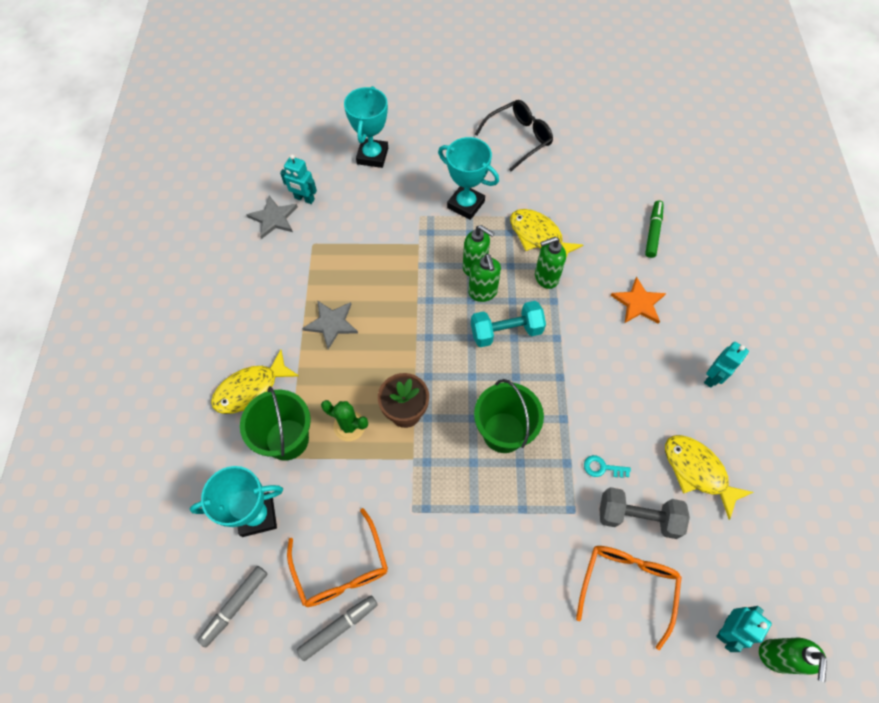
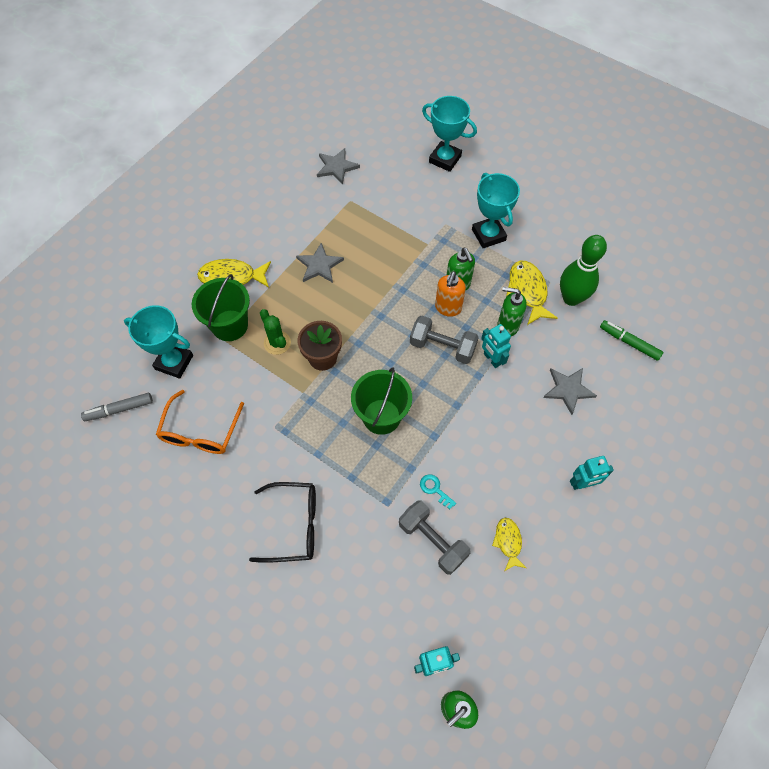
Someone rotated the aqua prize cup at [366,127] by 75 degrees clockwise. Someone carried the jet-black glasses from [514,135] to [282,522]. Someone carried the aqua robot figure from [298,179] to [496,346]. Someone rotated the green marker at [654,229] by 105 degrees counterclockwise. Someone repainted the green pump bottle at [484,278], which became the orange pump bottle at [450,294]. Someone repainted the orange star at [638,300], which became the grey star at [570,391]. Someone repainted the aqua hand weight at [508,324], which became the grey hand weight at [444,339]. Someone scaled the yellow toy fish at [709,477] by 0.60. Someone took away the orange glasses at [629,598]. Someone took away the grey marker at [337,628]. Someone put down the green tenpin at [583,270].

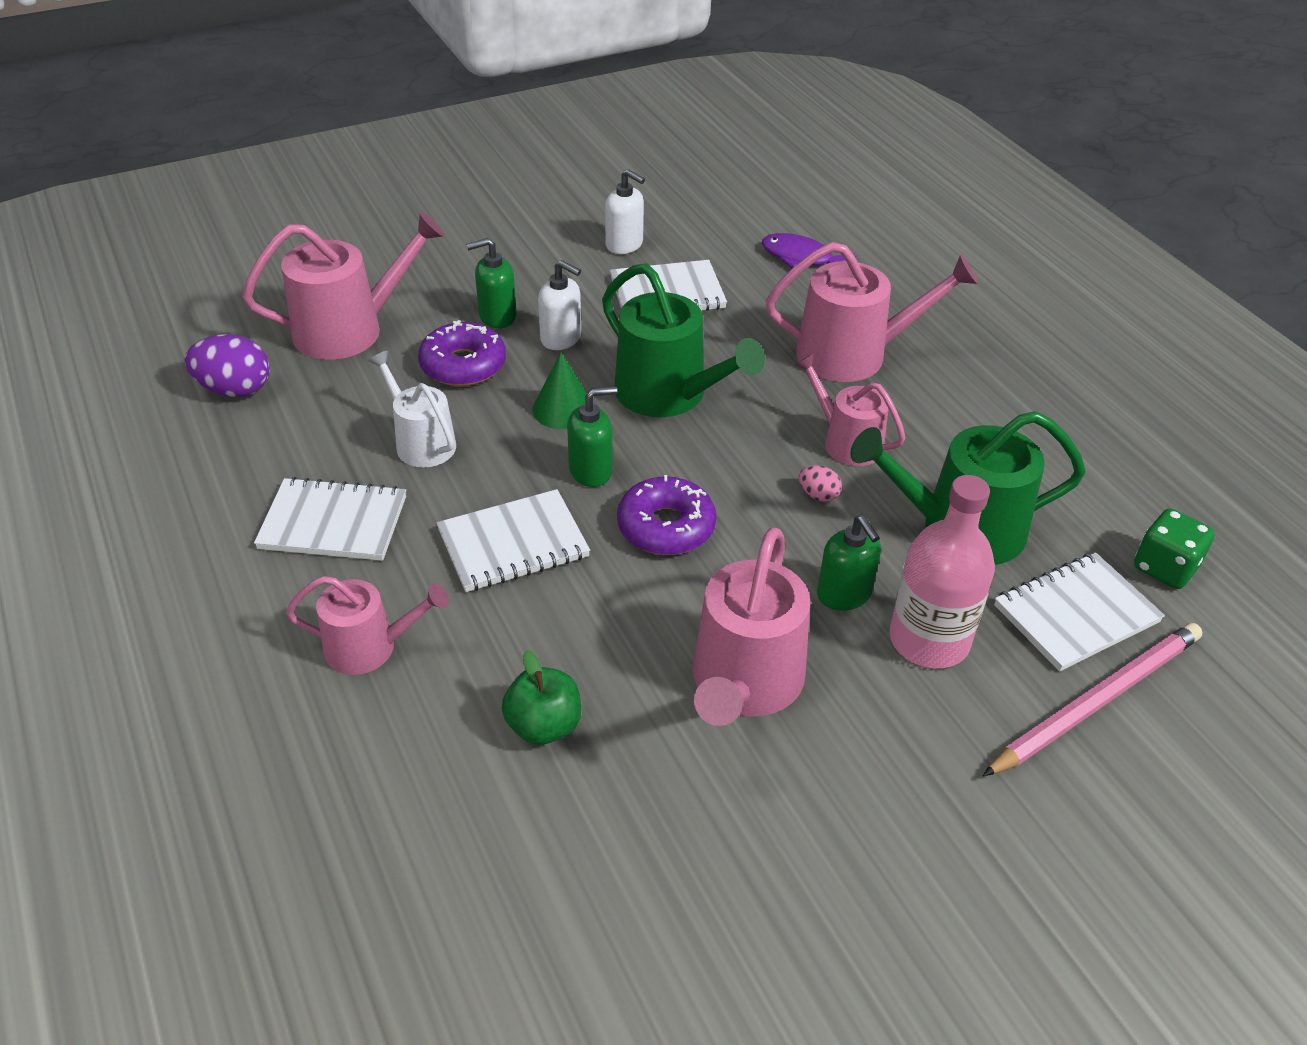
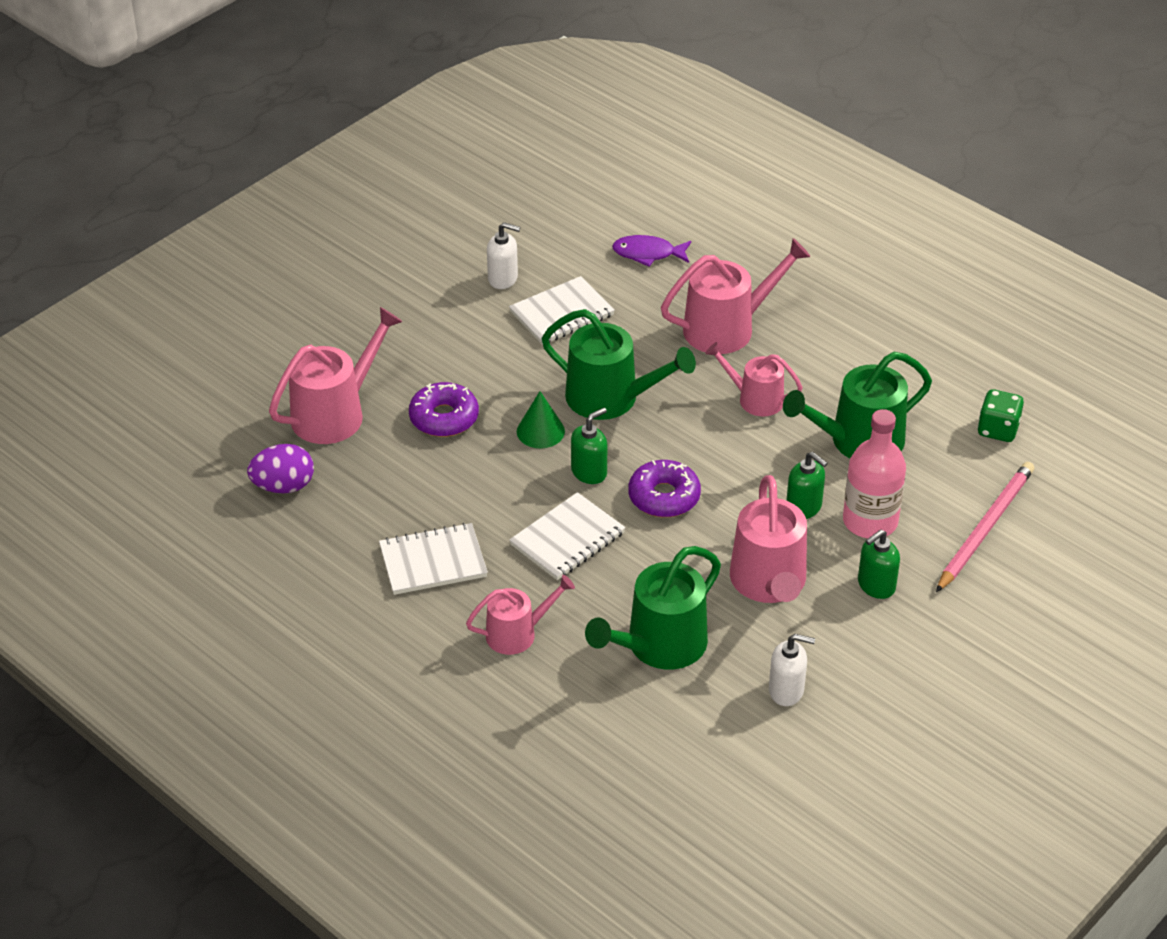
Someone carried the green pump bottle from [491,283] to [879,564]. Someone carried the pure white pump bottle from [559,305] to [792,670]. Someone took away the pure white sprinkling can at [412,409]. Someone took away the rose-pink egg shape at [820,483]. Someone took away the pure white notebook at [1079,611]. Someone swapped the green toy apple at [541,697] for the green sprinkling can at [653,607].

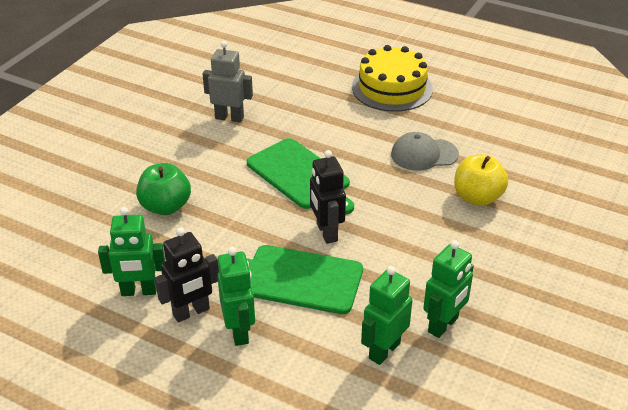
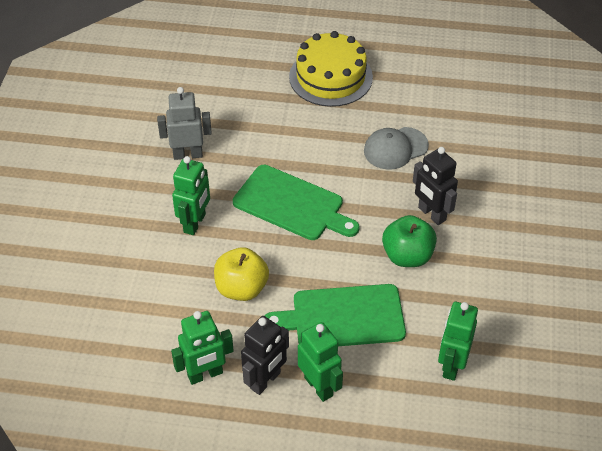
Someone carried the jet-black robot figure from [328,197] to [435,186]. Someone carried the yellow toy apple from [481,180] to [241,274]. Someone carried the green toy apple from [163,189] to [409,241]. Someone carried the green robot figure from [448,289] to [191,195].

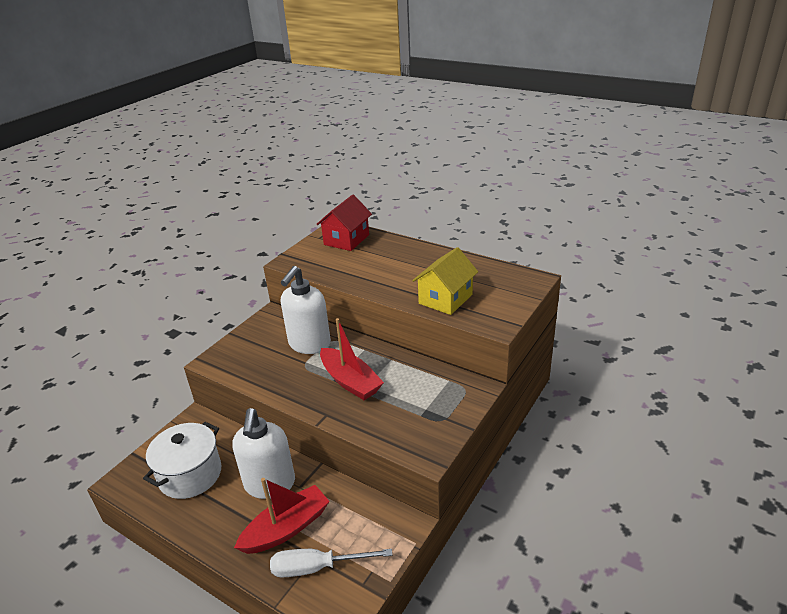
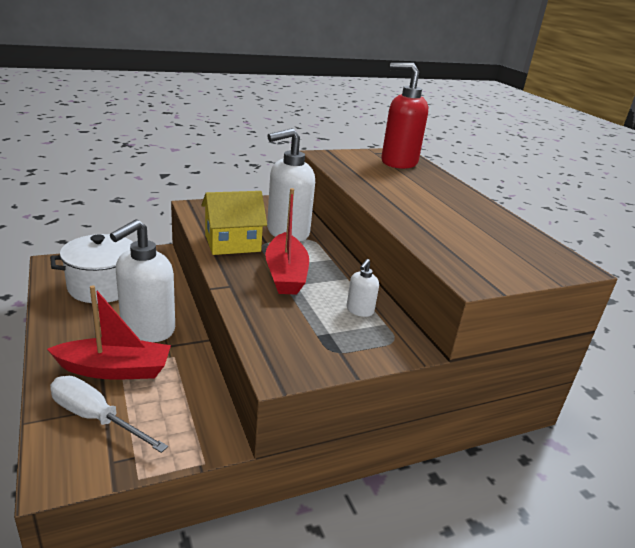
Someone swapped the crimson cottage at [344,222] for the crimson pump bottle at [404,116]. Someone carried the yellow cottage from [445,281] to [234,223]. Someone put down the pure white pump bottle at [363,288].

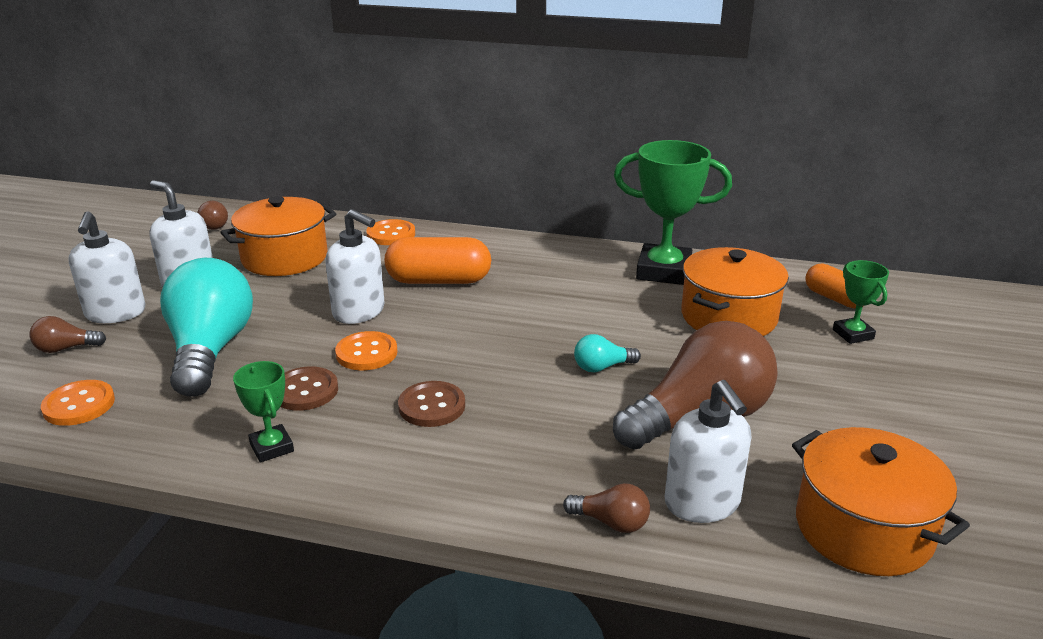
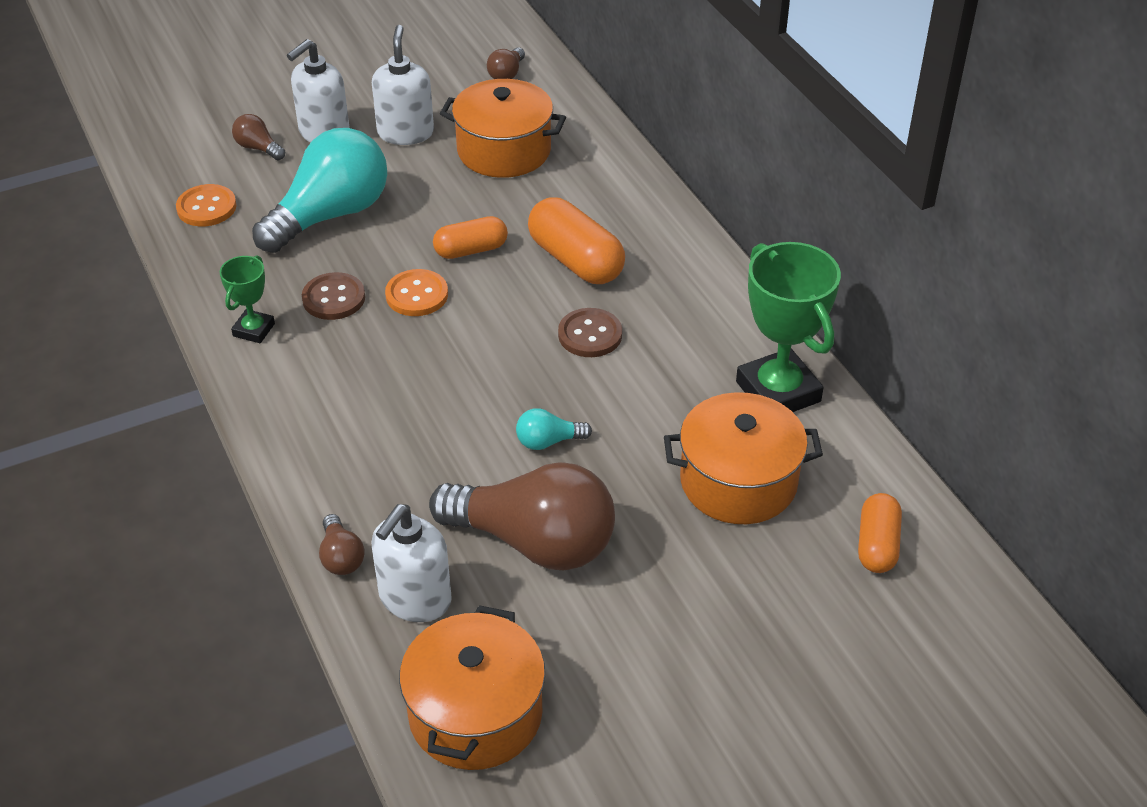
Someone swapped the pure white pump bottle at [354,266] for the orange pill at [470,237]. Someone took away the orange sewing button at [390,232]. Someone took away the green prize cup at [861,302]. Someone rotated the aqua lightbulb at [607,353] by 45 degrees counterclockwise. Someone carried the russet sewing button from [431,404] to [590,332].

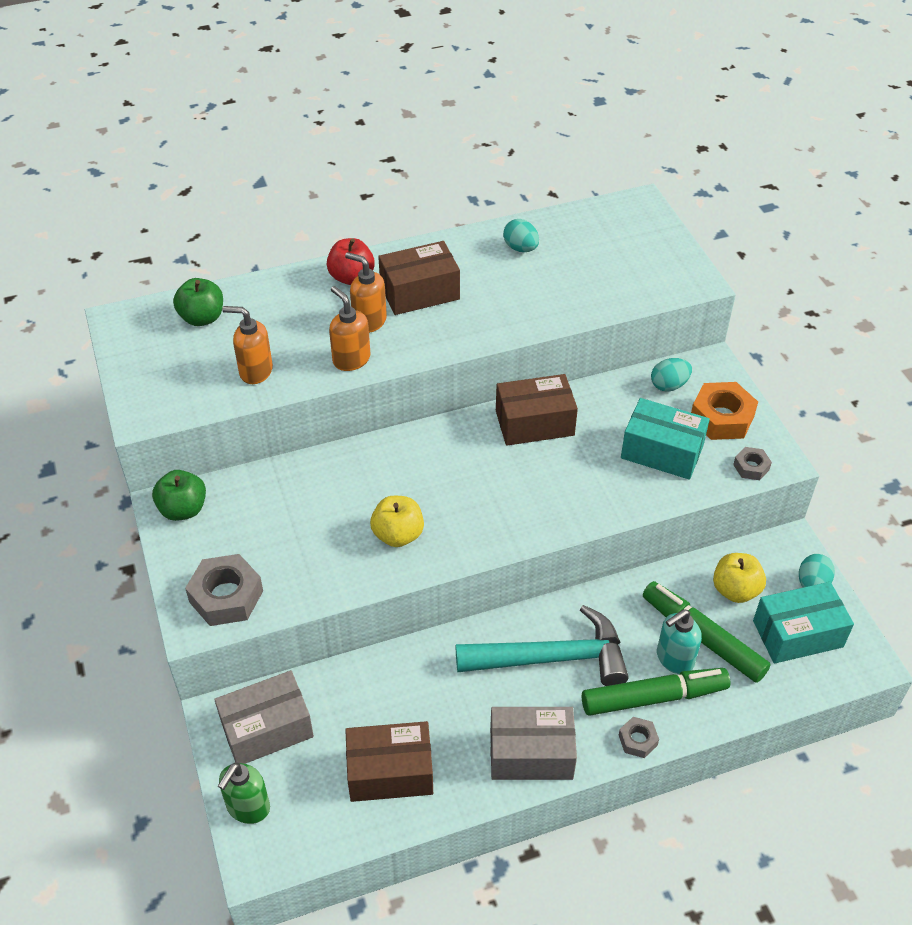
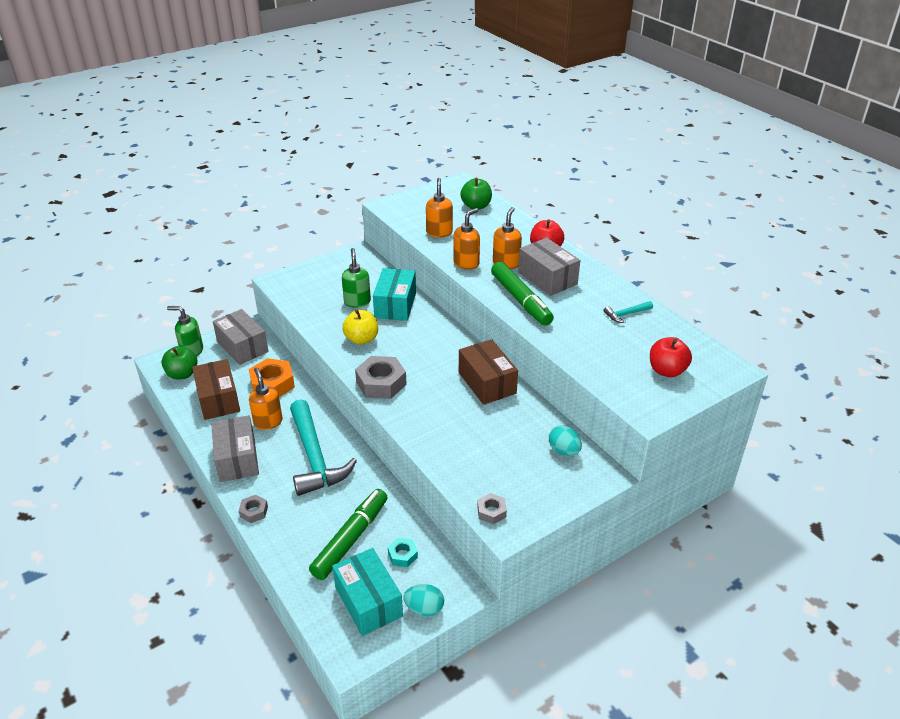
Someone swapped the aqua egg shape at [521,235] for the aqua claw hammer at [628,312]. Someone repainted the russet box at [419,278], which became the grey box at [549,267]. Someone carried the orange nut from [724,411] to [272,377]. Someone carried the aqua box from [665,439] to [394,294]. Someone carried the green toy apple from [179,495] to [180,363]. Someone swapped the yellow toy apple at [739,578] for the aqua nut at [403,552]. Someone carried the grey nut from [224,590] to [381,377]. Someone took away the aqua pump bottle at [679,641]. Someone carried the green marker from [656,692] to [522,294]. Someone put down the green pump bottle at [356,278]. Someone put down the crimson toy apple at [671,357]. Someone put down the orange pump bottle at [266,399].

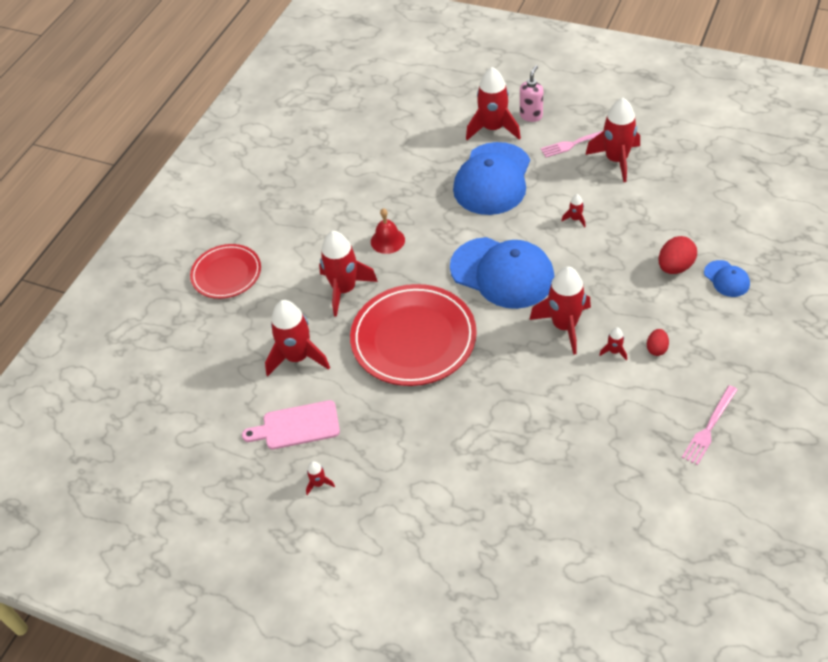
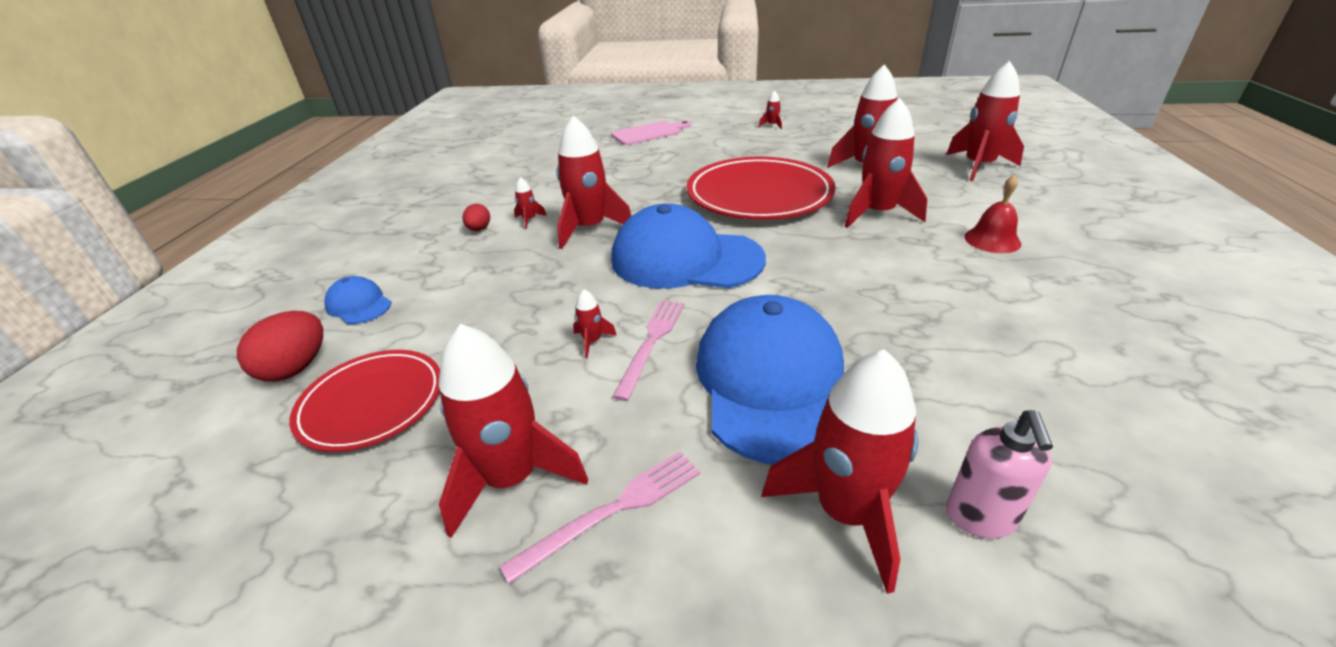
Someone carried the rose-pink pump bottle from [531,93] to [999,474]. Someone carried the crimson school bell from [388,231] to [992,214]. Someone carried the crimson egg shape from [678,255] to [280,346]. Someone carried the crimson plate from [225,271] to [364,401]. Someone carried the rose-pink table fork from [710,425] to [648,350]. Someone carried the rose-pink bread board from [291,424] to [651,132]. Someone put down the crimson spaceship at [985,121].

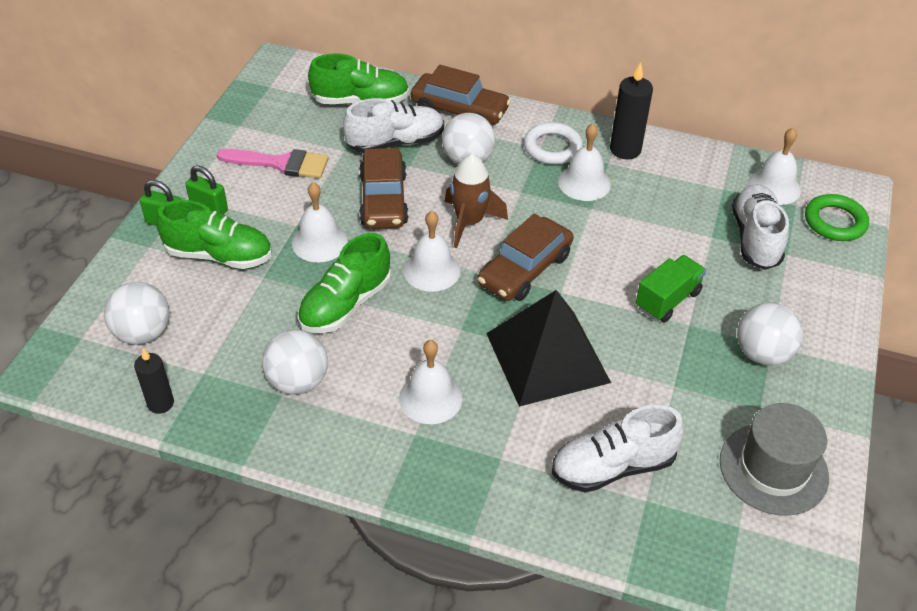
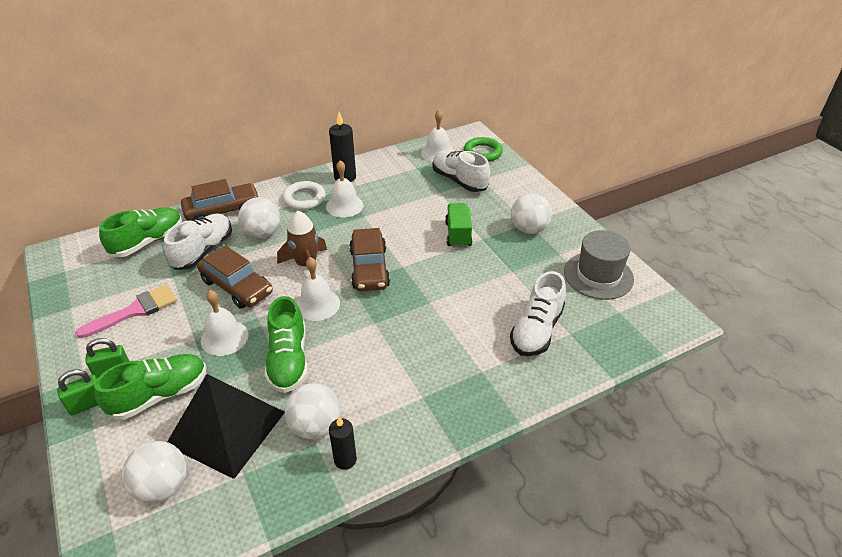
Someone carried the jet-black pyramid shape from [548,348] to [226,426]. Someone took away the pure white school bell at [430,382]. Someone carried the jet-black pillar candle from [154,381] to [343,443].

